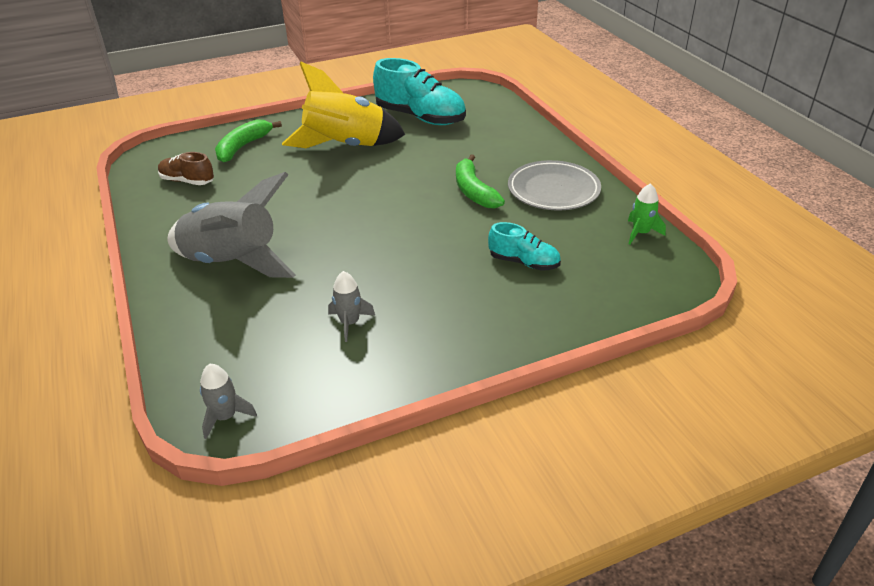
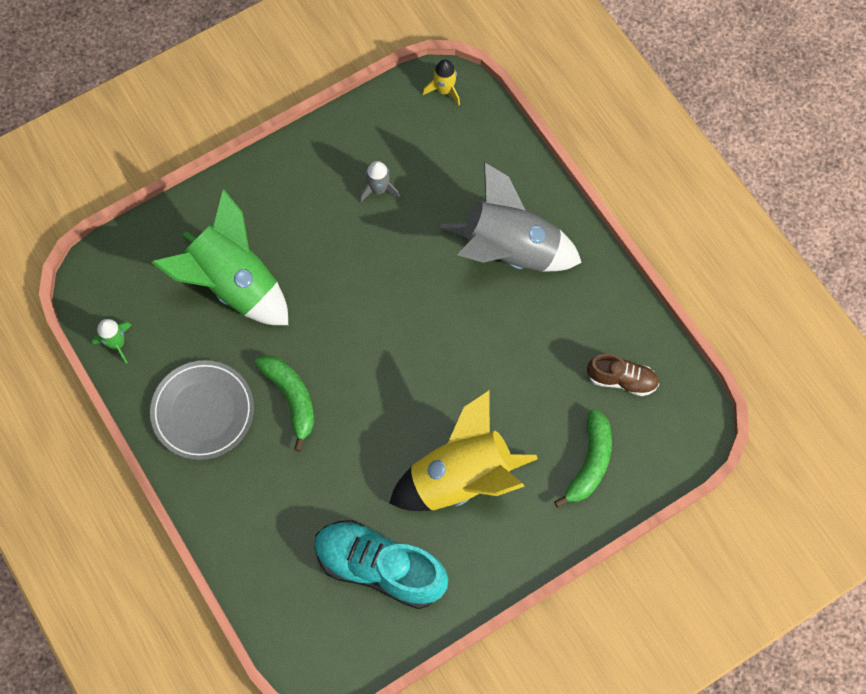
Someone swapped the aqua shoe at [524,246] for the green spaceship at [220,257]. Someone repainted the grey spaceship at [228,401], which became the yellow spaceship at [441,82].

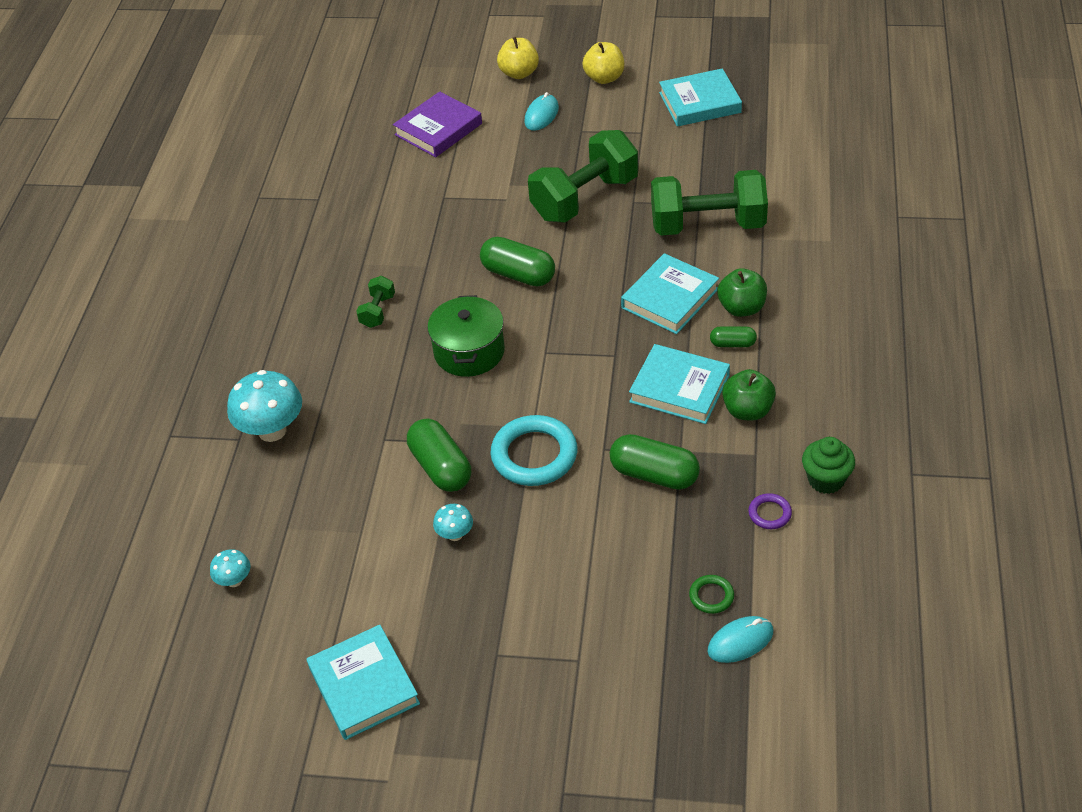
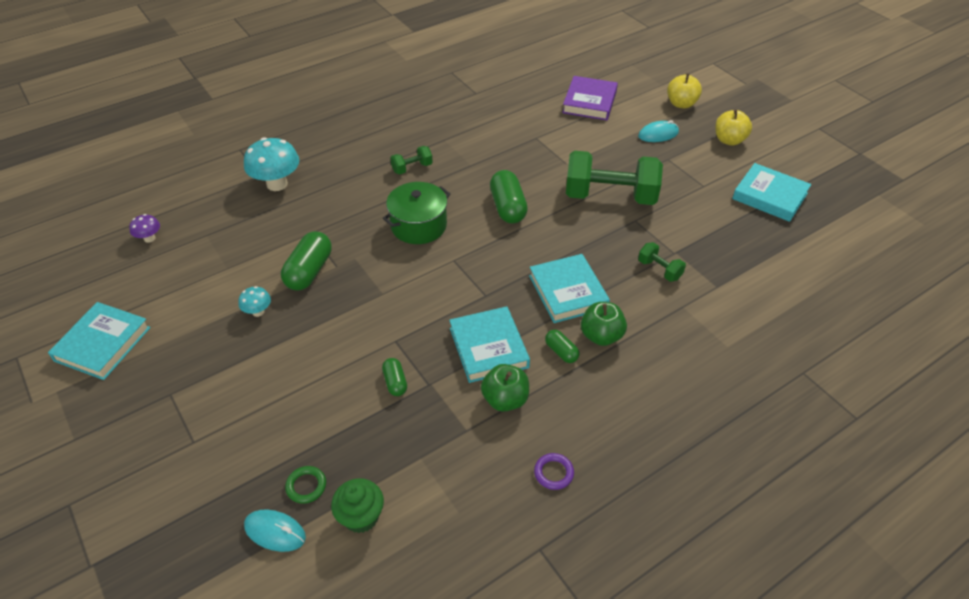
Someone rotated the purple book at [437,124] by 75 degrees counterclockwise. Someone scaled the green hand weight at [709,202] by 0.45. Someone rotated the aqua book at [670,293] by 75 degrees clockwise. Someone took away the aqua ring at [533,450]. Someone scaled the green pill at [655,462] by 0.54. Someone carried the green fairy cake from [828,465] to [357,505]. Someone carried the purple ring from [770,511] to [554,471]. Someone repainted the aqua fungus at [230,568], which became the purple fungus at [144,228].

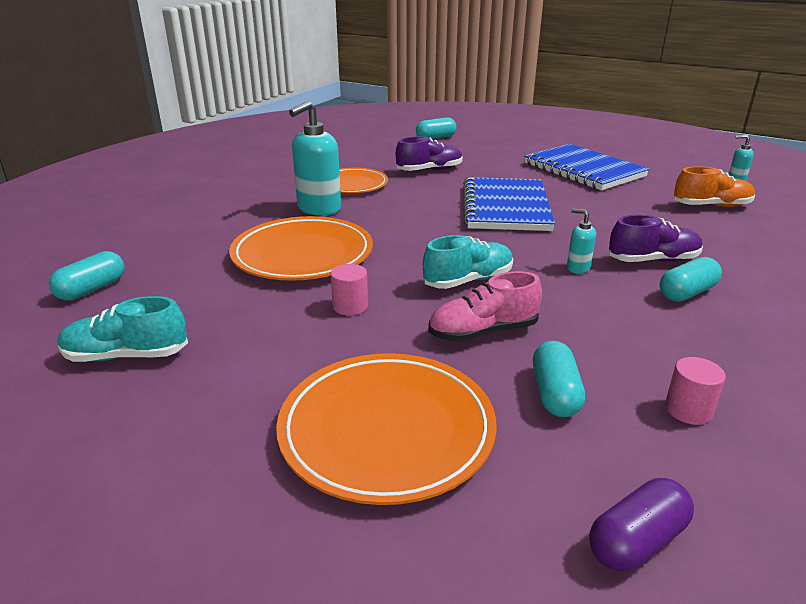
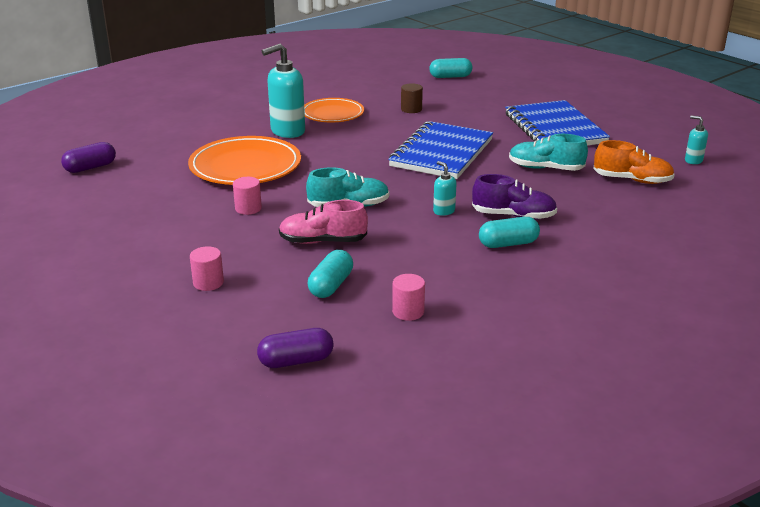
Someone swapped the purple shoe at [429,154] for the russet cylinder shape at [412,98]. Someone repainted the aqua pill at [87,276], which became the purple pill at [88,157]. Someone carried the aqua shoe from [123,329] to [548,152]. Someone swapped the orange plate at [386,429] for the rose-pink cylinder shape at [207,268].

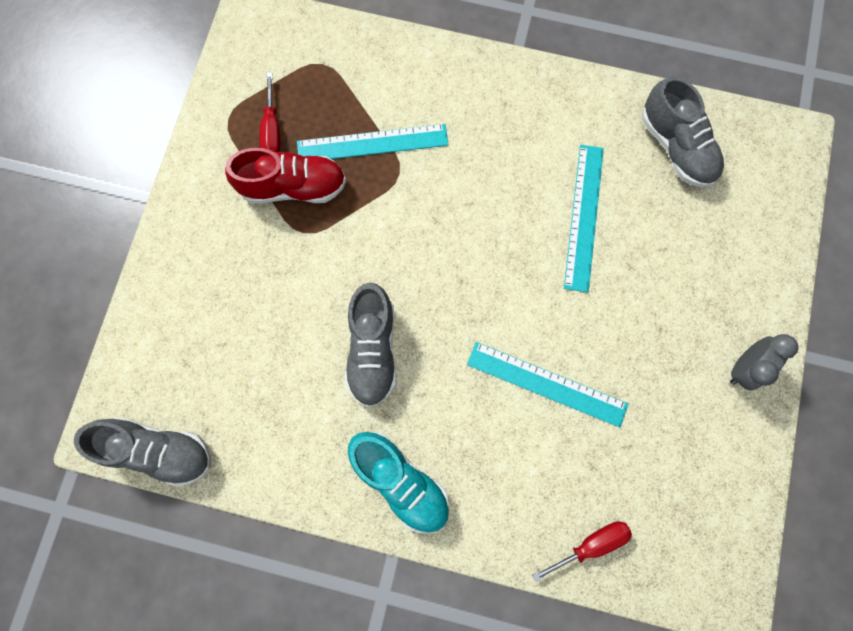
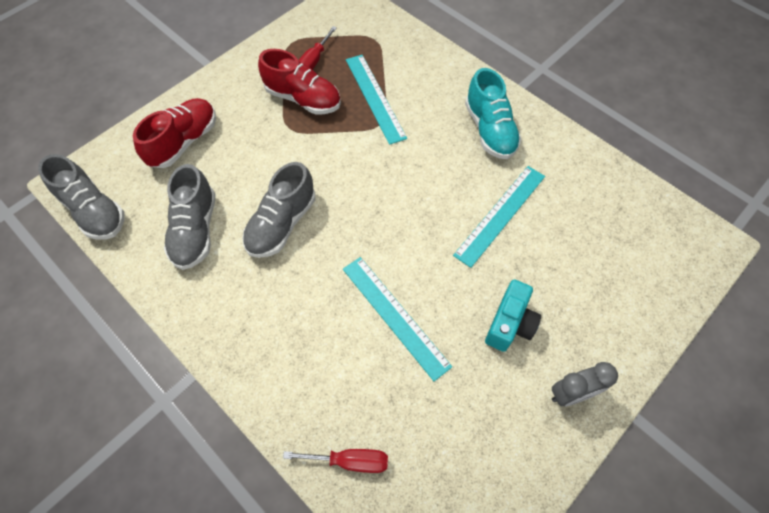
Someone carried the grey shoe from [683,132] to [190,217]. Someone rotated the aqua straightedge at [372,141] by 45 degrees clockwise. Someone carried the aqua shoe from [399,482] to [493,113]. Someone put down the crimson shoe at [174,133]. Someone put down the aqua camera at [513,316].

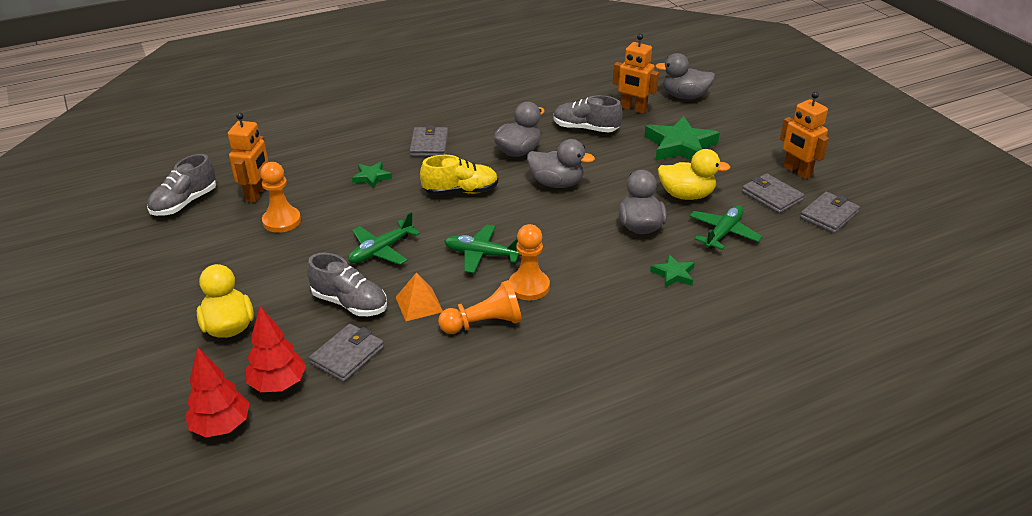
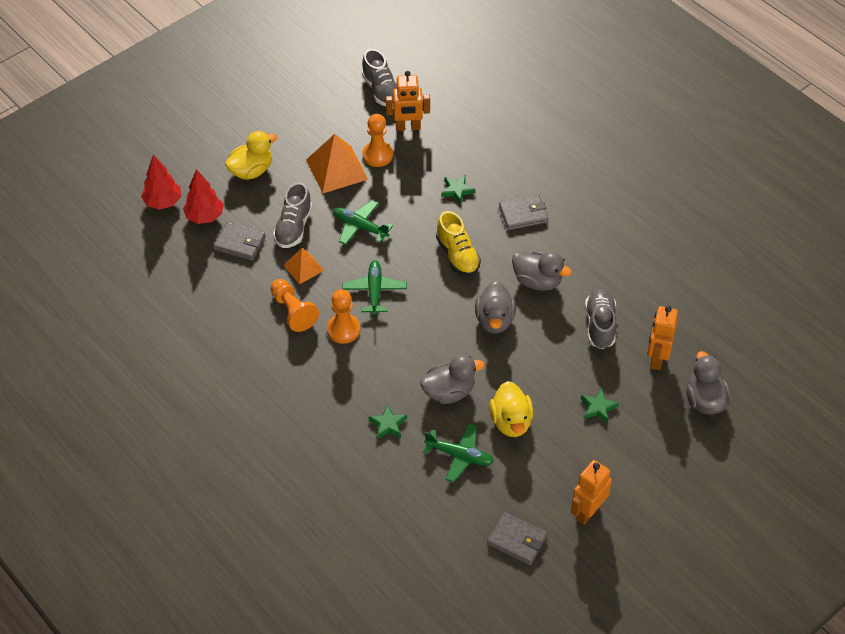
Someone scaled the green star at [682,138] by 0.50. Someone rotated the grey shoe at [181,185] by 135 degrees counterclockwise. Someone took away the grey card wallet at [773,194]. Someone put down the orange pyramid shape at [337,163].

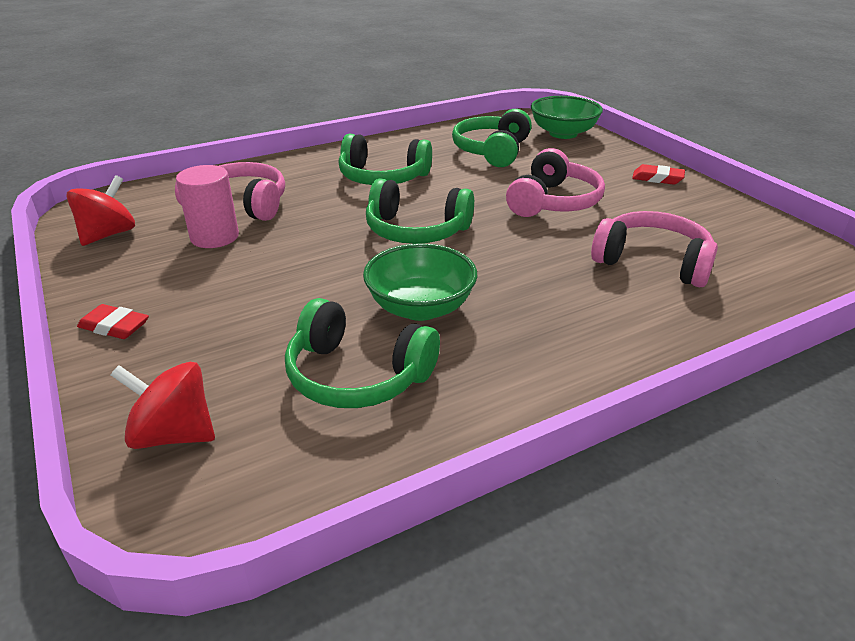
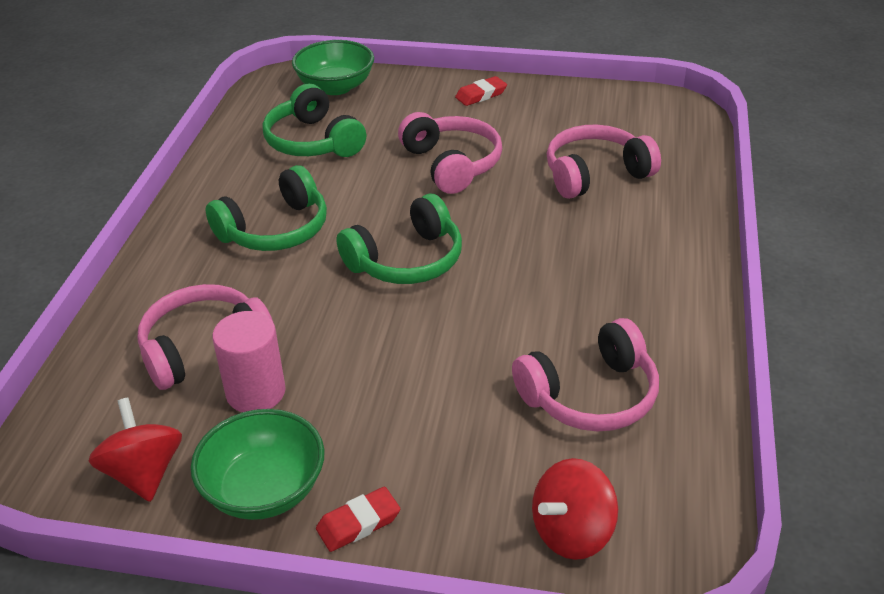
Someone carried the green serving bowl from [420,282] to [257,464]. Someone repainted the green over-ear headphones at [362,353], which became the rose-pink over-ear headphones at [585,374].

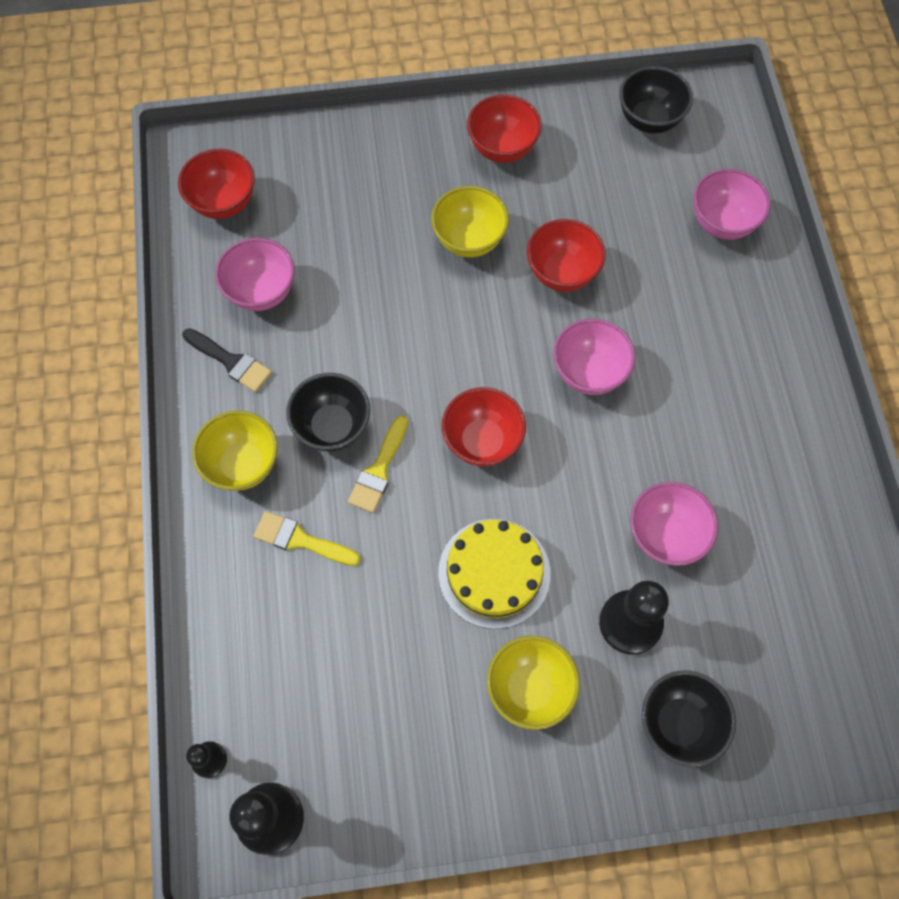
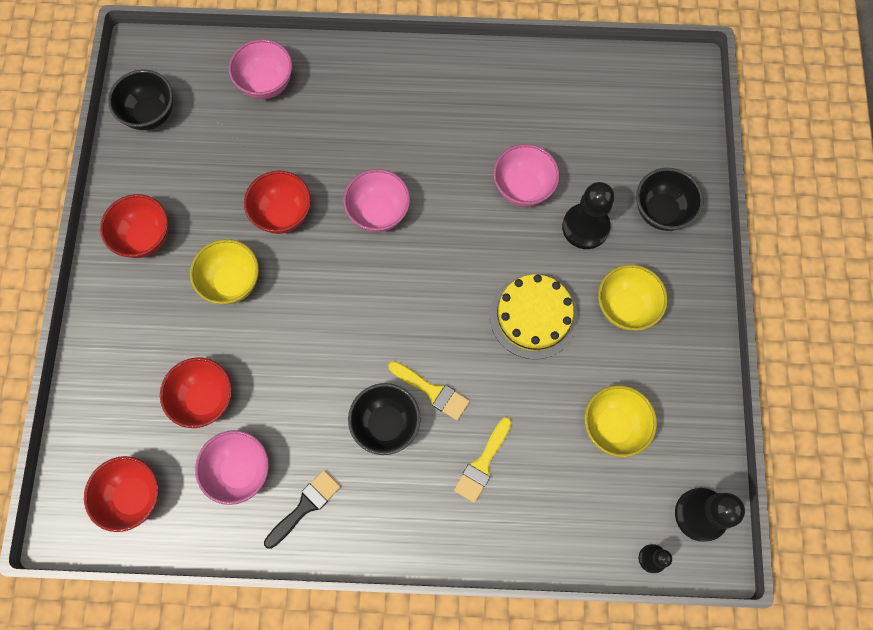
Someone carried the crimson serving bowl from [484,427] to [196,393]. Someone carried the yellow serving bowl from [235,450] to [620,421].

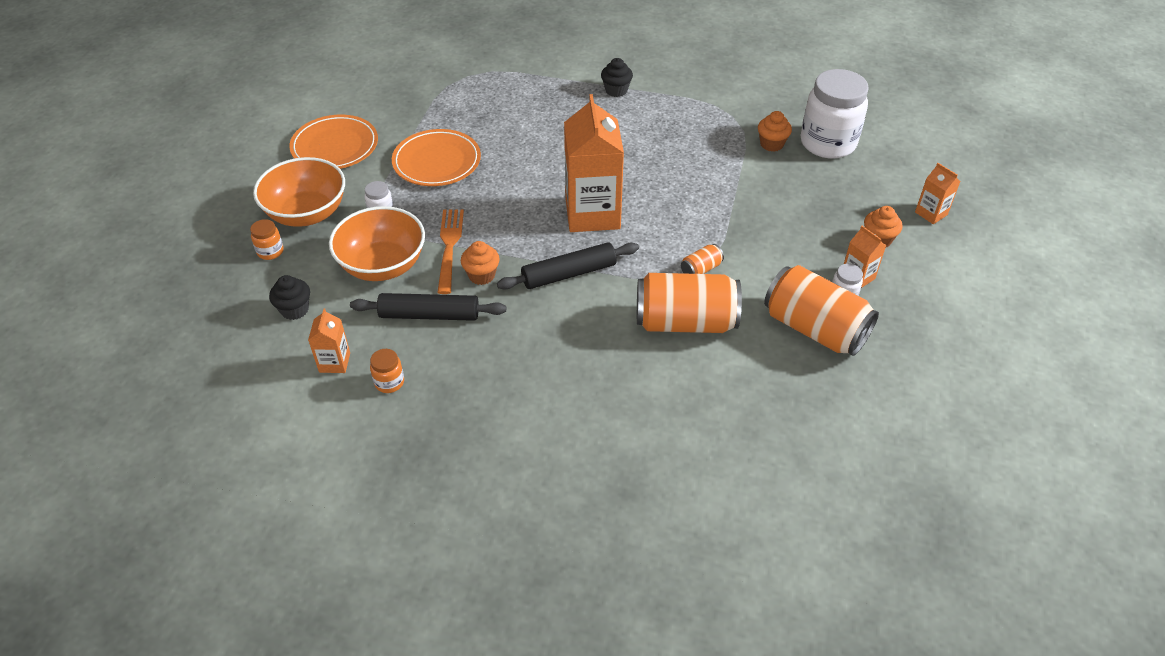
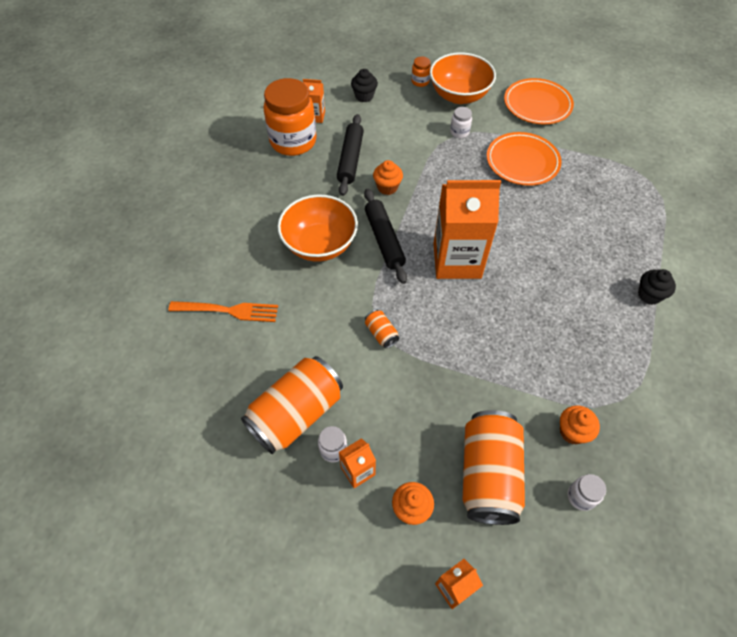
Someone scaled the pure white jar at [835,114] by 0.42. Someone carried the orange serving bowl from [377,243] to [317,228]. Someone carried the orange table fork from [450,251] to [223,311]. Someone carried the orange soda can from [689,303] to [494,467]. Someone scaled the orange jar at [387,371] by 2.36.

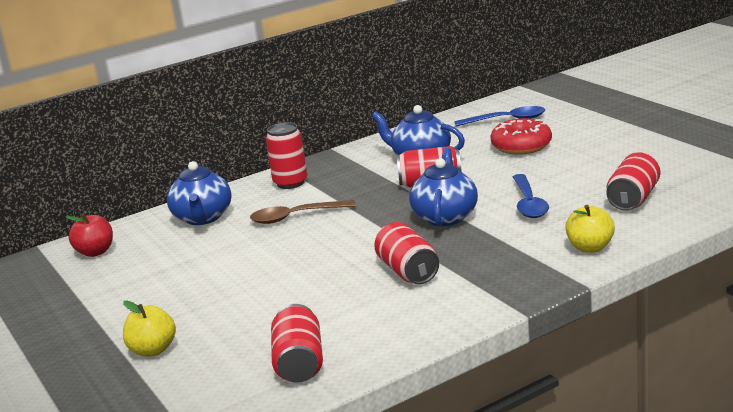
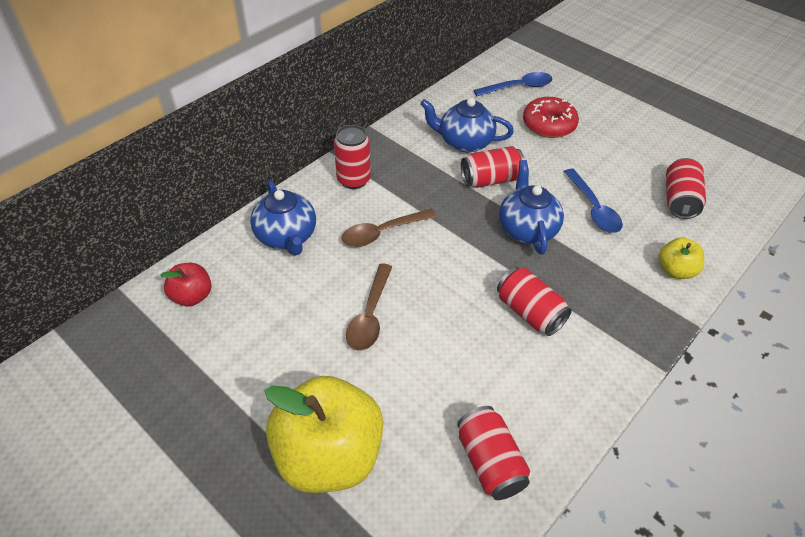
Someone scaled the yellow toy apple at [149,328] by 2.09. Someone put down the russet spoon at [369,307].

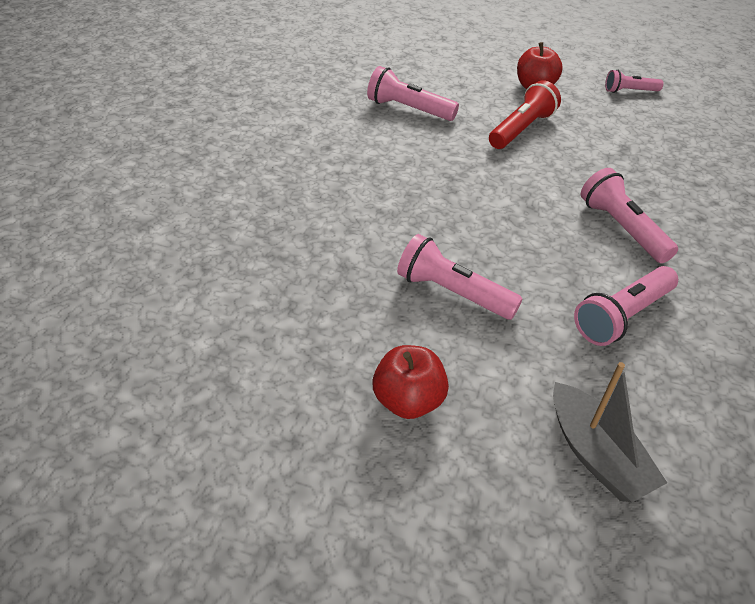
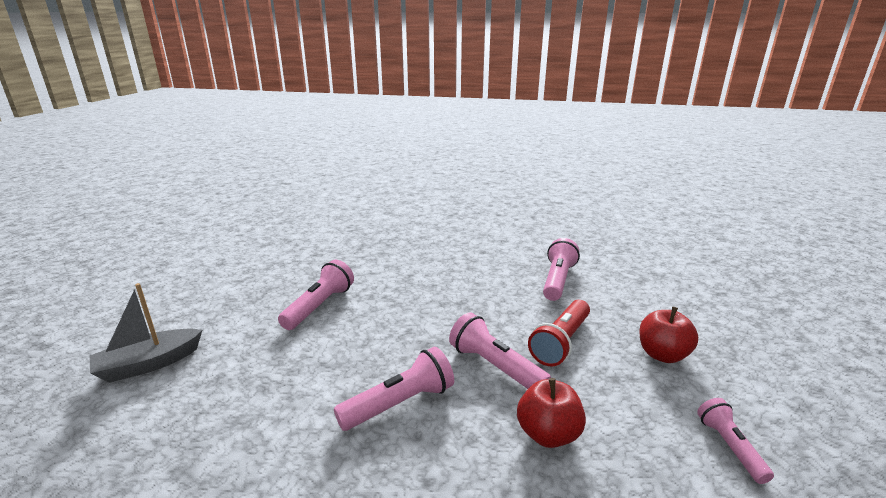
Someone rotated the crimson flashlight at [525,114] by 90 degrees clockwise. Someone carried the rose-pink flashlight from [626,306] to [500,350]. Someone carried the crimson toy apple from [410,382] to [551,413].

